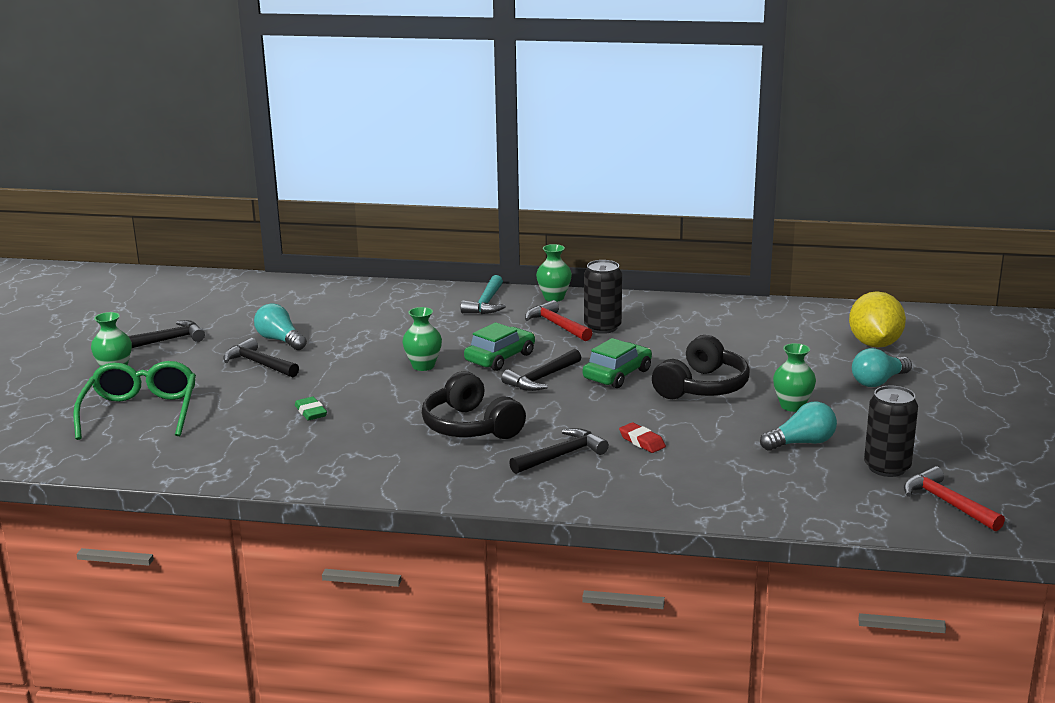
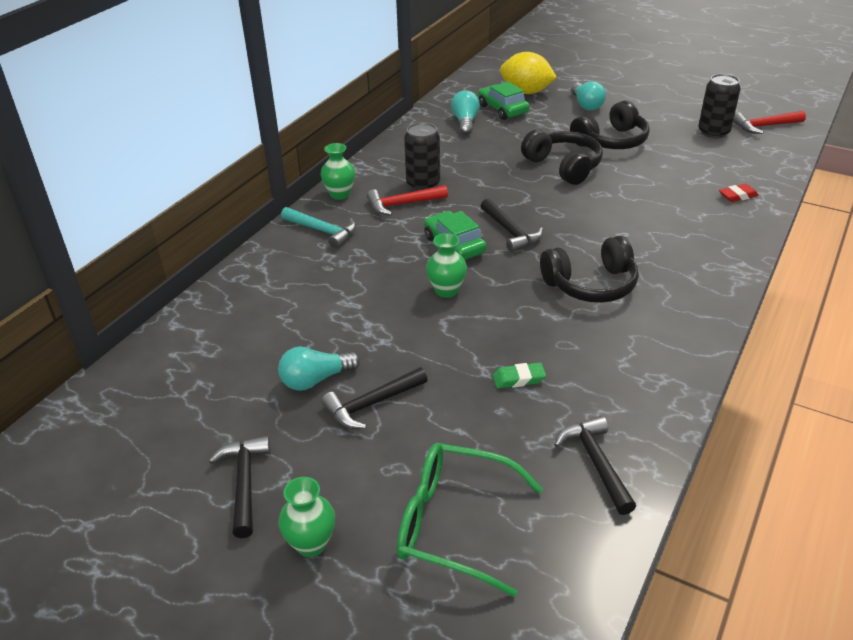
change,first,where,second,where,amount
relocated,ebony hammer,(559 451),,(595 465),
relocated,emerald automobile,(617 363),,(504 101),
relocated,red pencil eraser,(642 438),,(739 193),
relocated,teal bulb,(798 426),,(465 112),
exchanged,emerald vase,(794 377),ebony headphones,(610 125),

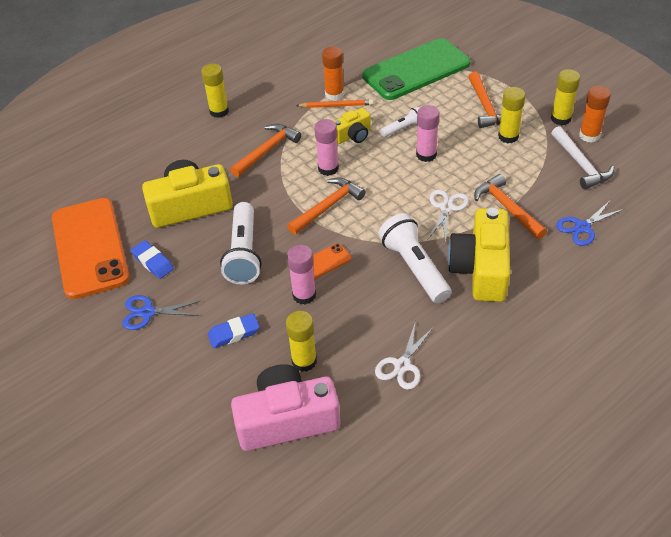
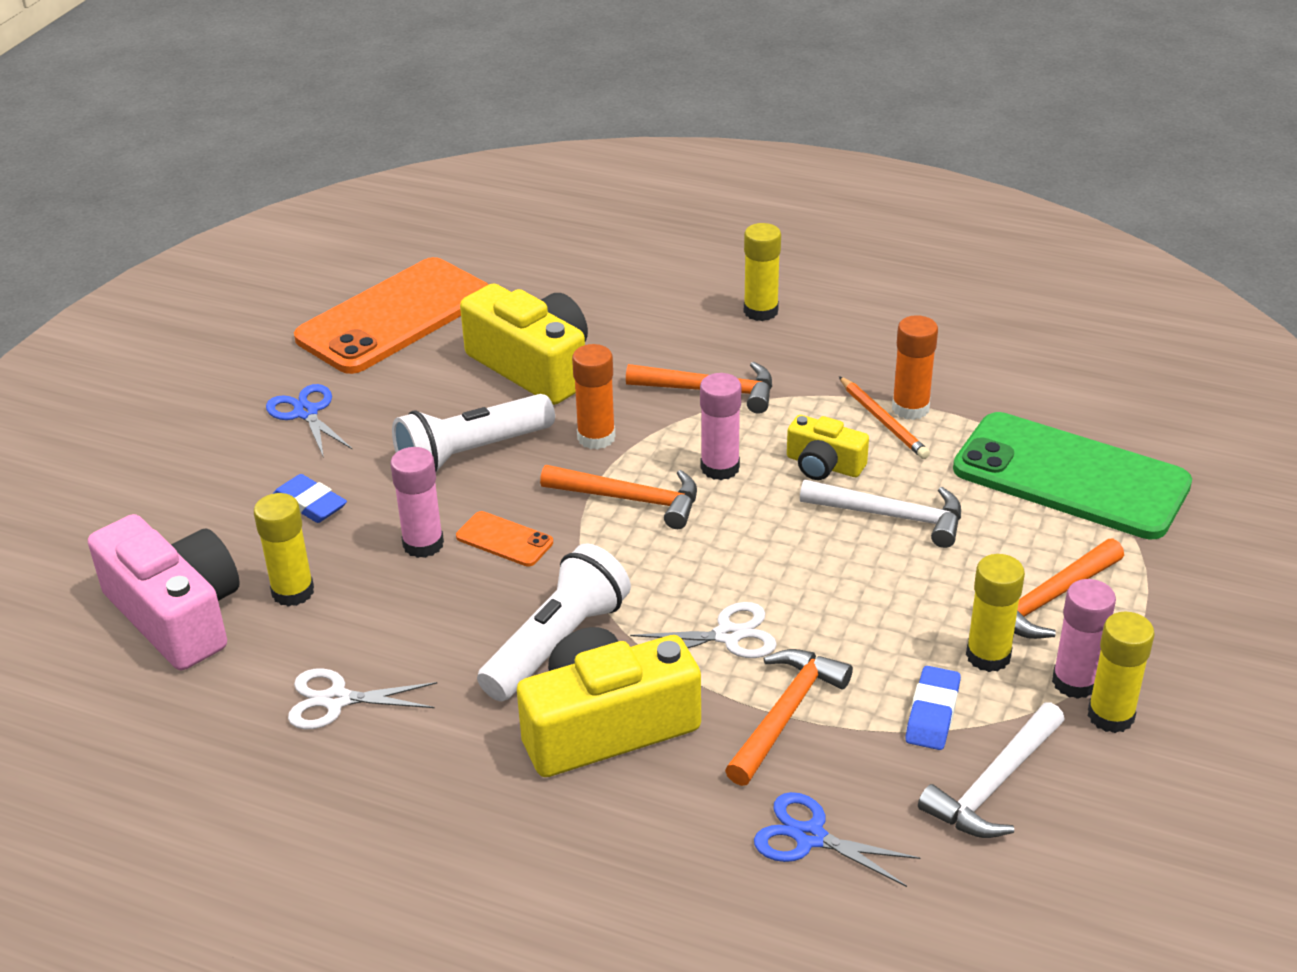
change,first,where,second,where,amount
relocated,royal blue pencil eraser,(152 259),,(933 708),
exchanged,white flashlight,(399 122),white hammer,(880 514),
relocated,pink glue,(428 133),,(1084 639),
relocated,bright orange glue,(595 114),,(593 397),

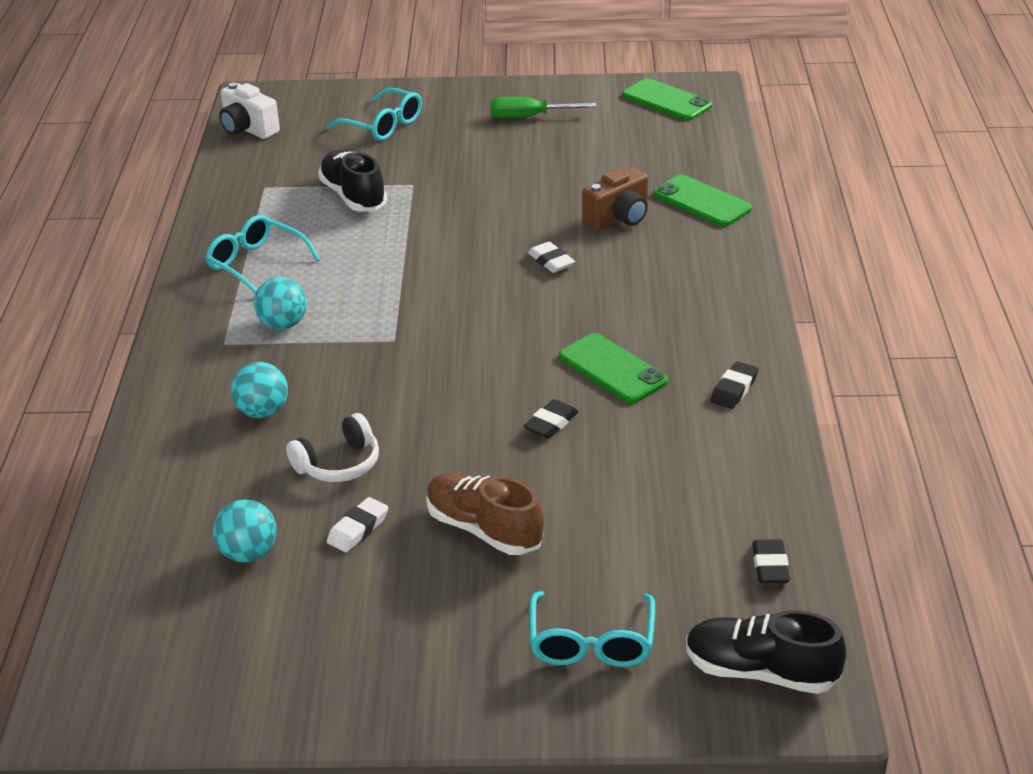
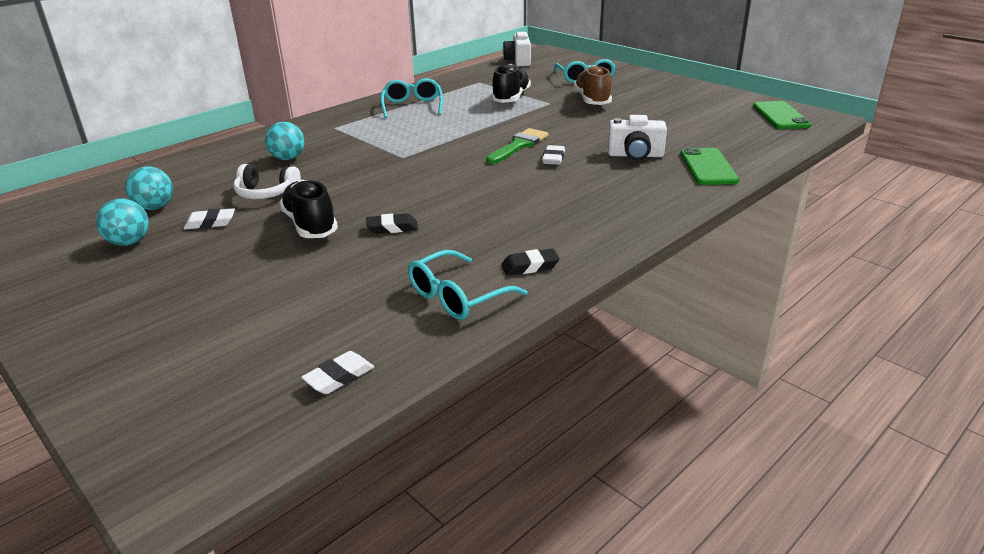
change,first,where,second,where,amount
relocated,teal ball,(280 303),,(122 222),
relocated,russet sneaker,(485 513),,(593 85),
missing,emerald flat screwdriver,(543 107),,,
relocated,teal glasses,(592 629),,(467 285),
missing,emerald smartphone,(613 368),,,
colour,russet compact camera,(615 199),white compact camera,(637 137),
relocated,ebony sneaker,(766 652),,(308 209),
colour,ebony pencil eraser,(771 561),white pencil eraser,(337 372),
appeared,,,emerald brush,(517 146),

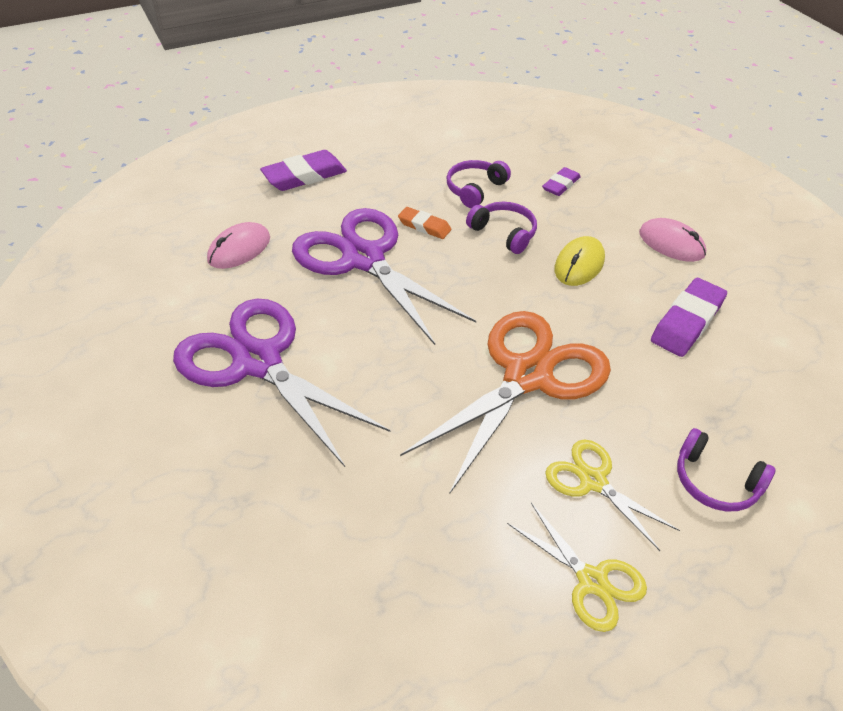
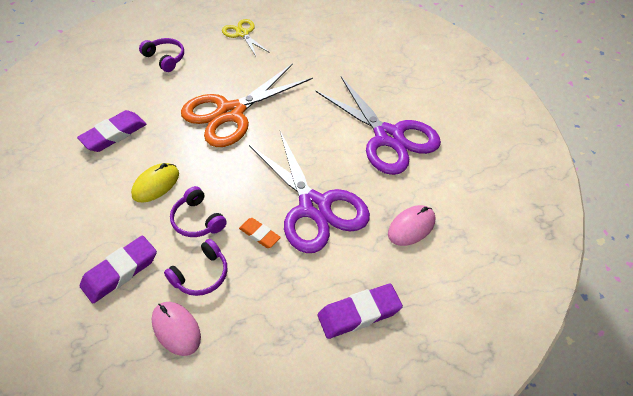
change,first,where,second,where,amount
size,royal purple pencil eraser,(561 181),,(118 270),x1.67
missing,bright yellow scissors,(612 495),,,
relocated,pink mouse,(672 240),,(176 329),

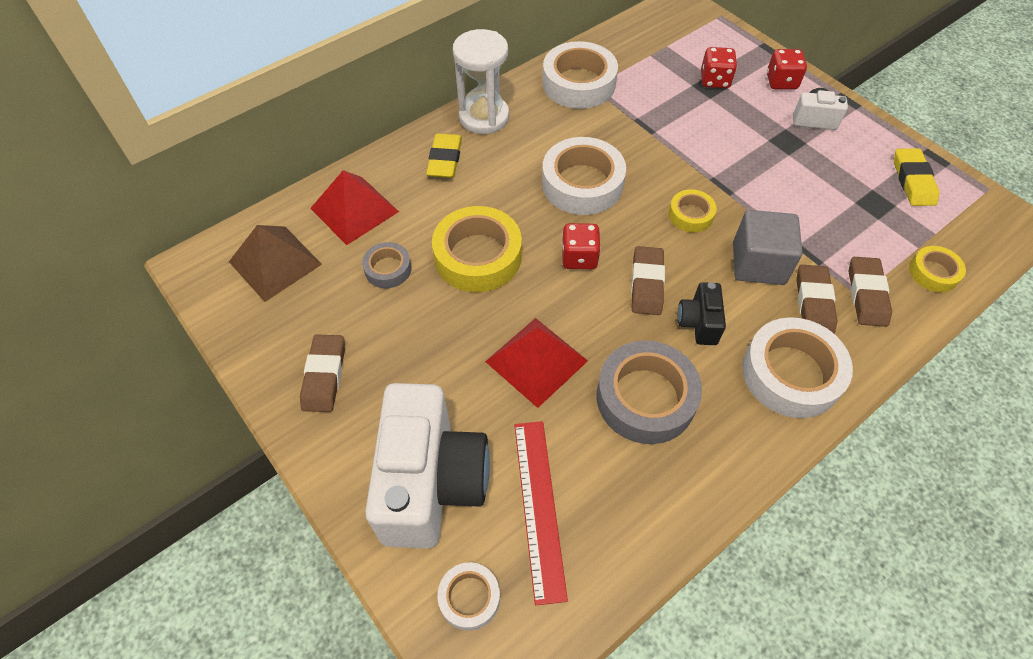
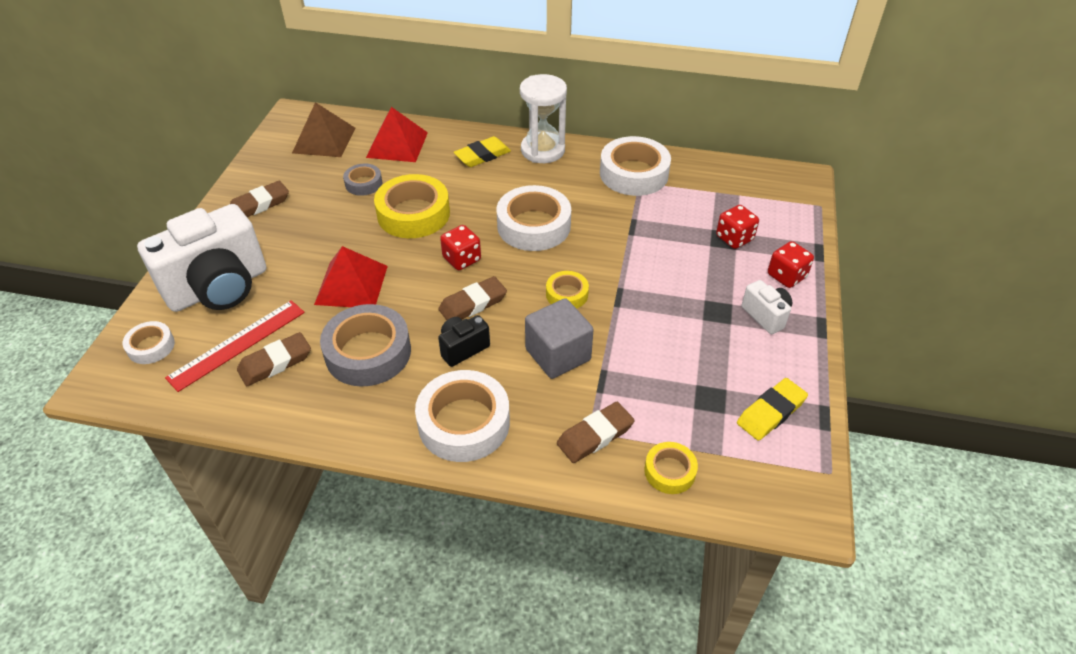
change,first,where,second,where,amount
relocated,russet pencil eraser,(816 299),,(274 359),

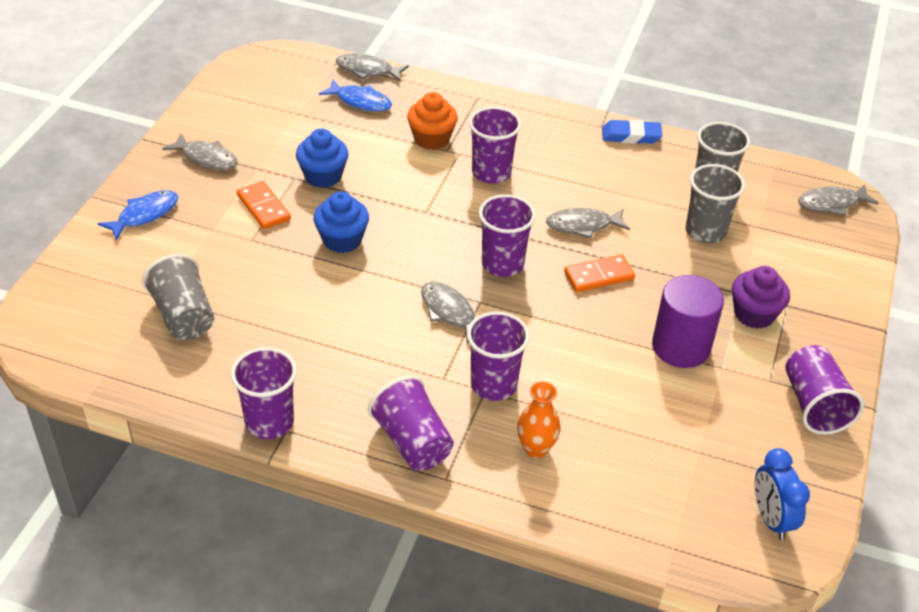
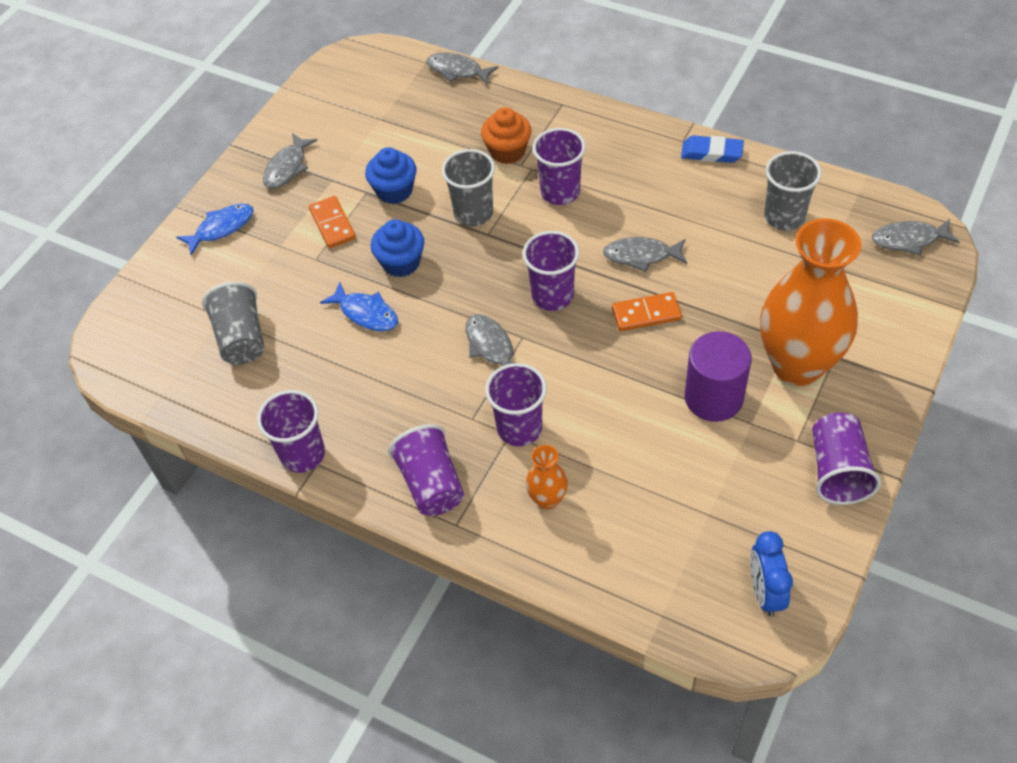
change,first,where,second,where,amount
spun,ash-grey fish figure,(200 151),,(290 161),75 degrees clockwise
relocated,royal blue fish figure,(355 96),,(359 306),
relocated,ash-grey cup,(715 204),,(468 187),
exchanged,royal purple fairy cake,(761 297),bright orange vase,(810 302),

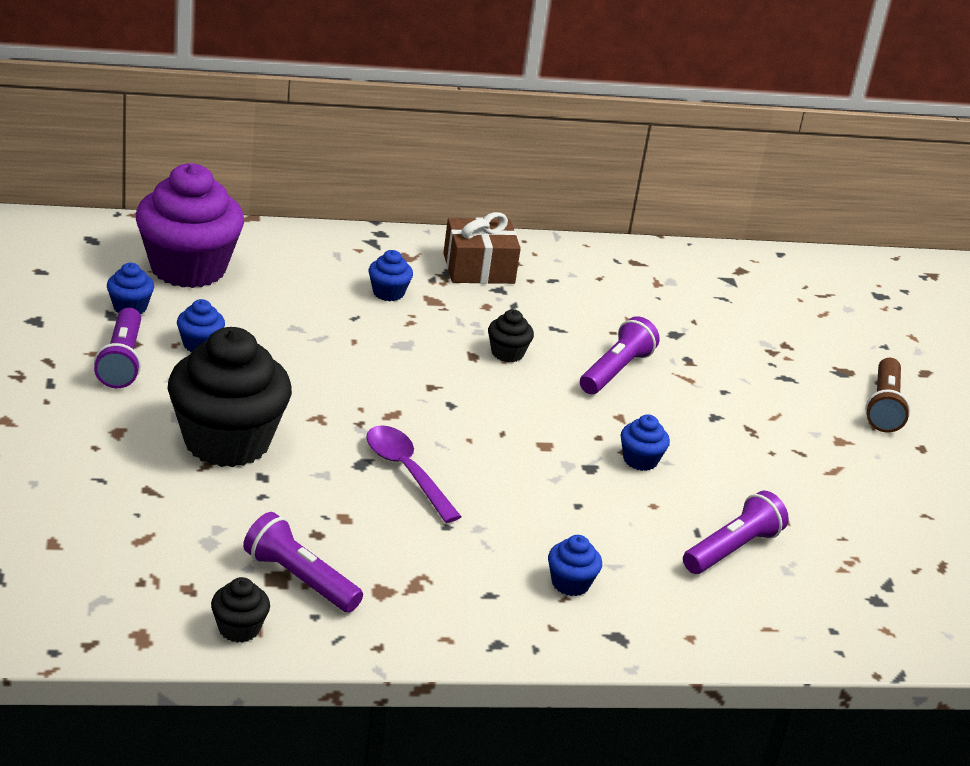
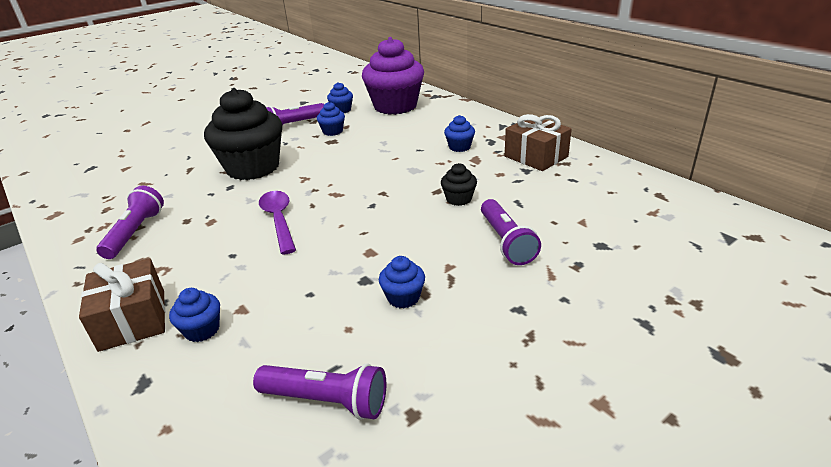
change,first,where,second,where,amount
missing,ebony fairy cake,(240 610),,,
spun,royal purple spoon,(414 474),,(277 223),45 degrees counterclockwise
spun,royal purple flashlight,(620 355),,(511 232),75 degrees clockwise
missing,russet flashlight,(887 395),,,
appeared,,,russet present,(122 305),

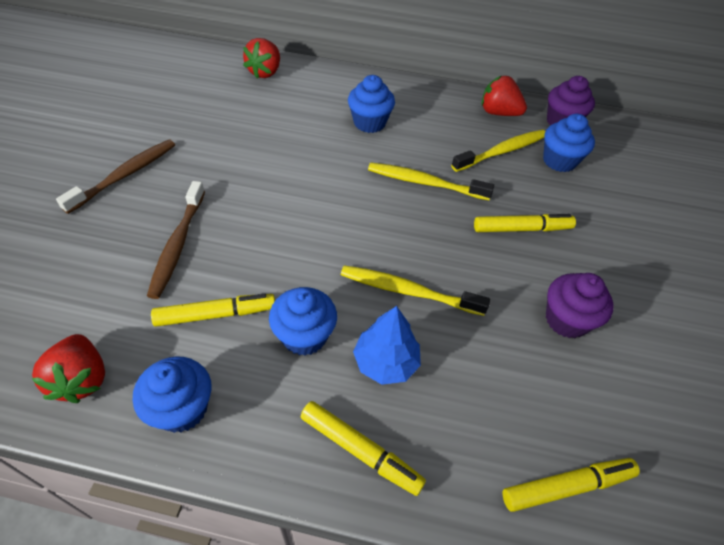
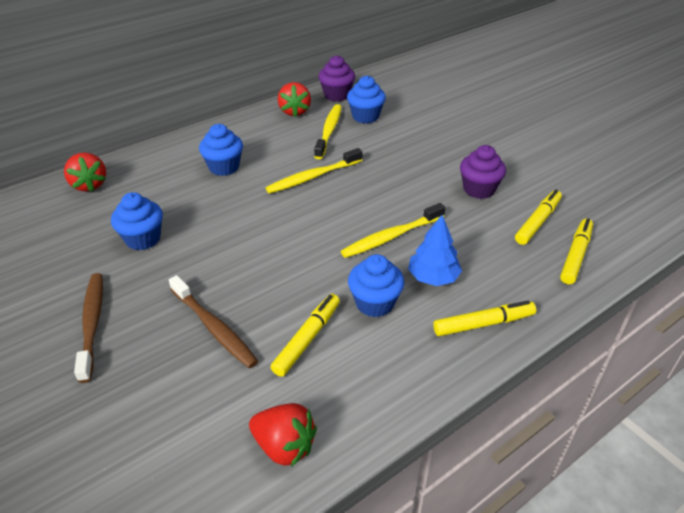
change,first,where,second,where,amount
relocated,royal blue fairy cake,(172 394),,(137 221),
relocated,bright yellow marker pen,(525 223),,(538 217),
spun,red toy strawberry,(504 96),,(294 99),75 degrees counterclockwise

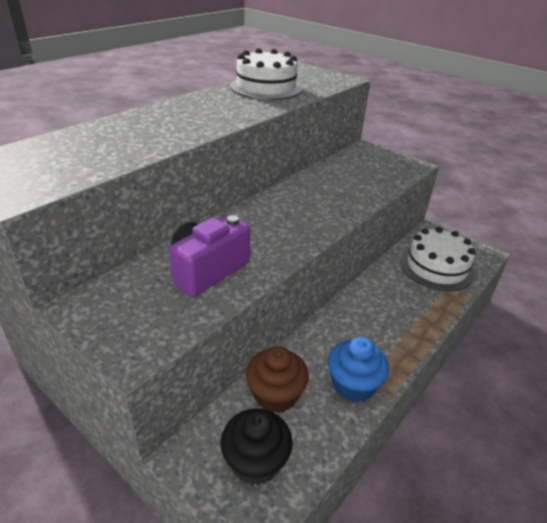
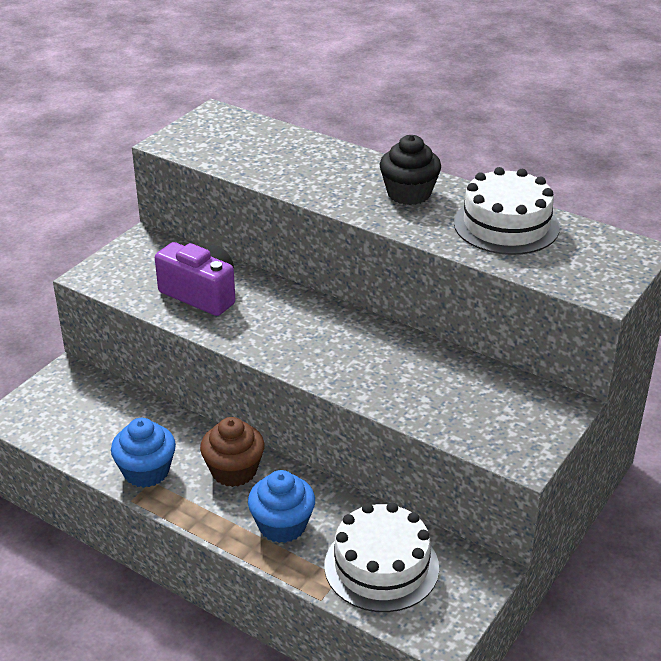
change,first,where,second,where,amount
relocated,ebony fairy cake,(256 447),,(410 170),
relocated,russet fairy cake,(277 379),,(232 452),
appeared,,,royal blue fairy cake,(281 506),

